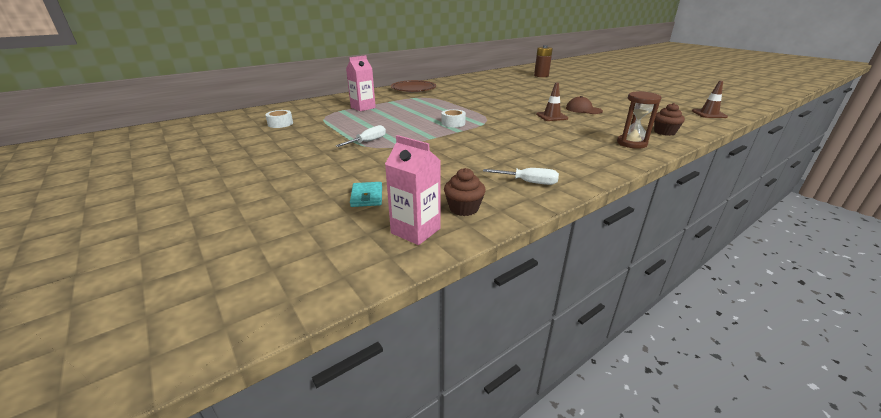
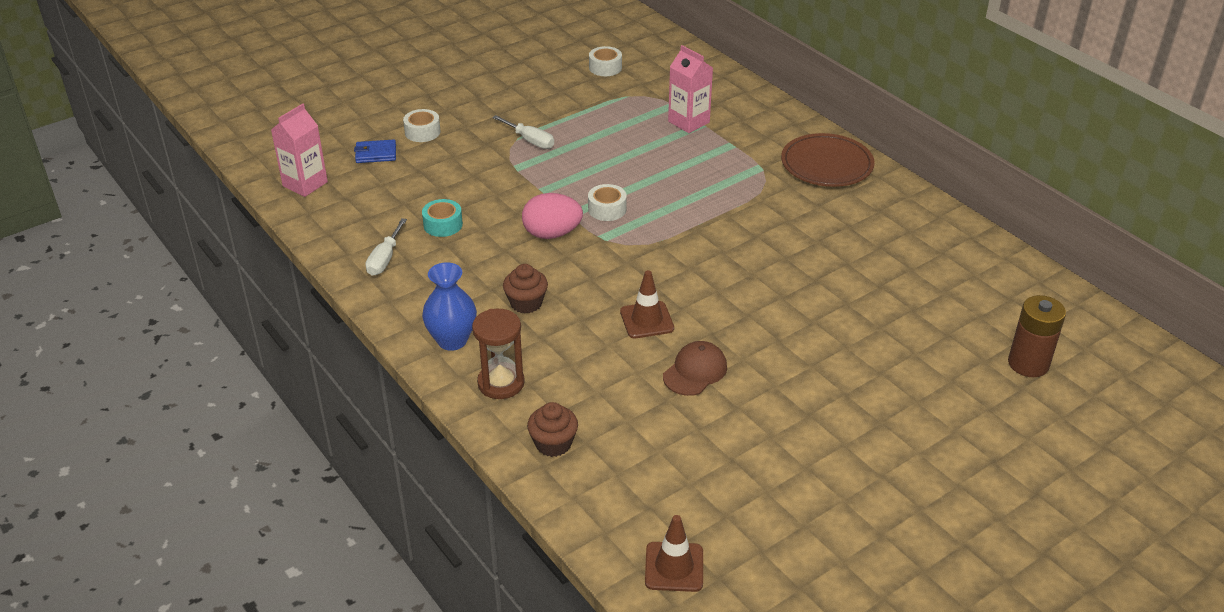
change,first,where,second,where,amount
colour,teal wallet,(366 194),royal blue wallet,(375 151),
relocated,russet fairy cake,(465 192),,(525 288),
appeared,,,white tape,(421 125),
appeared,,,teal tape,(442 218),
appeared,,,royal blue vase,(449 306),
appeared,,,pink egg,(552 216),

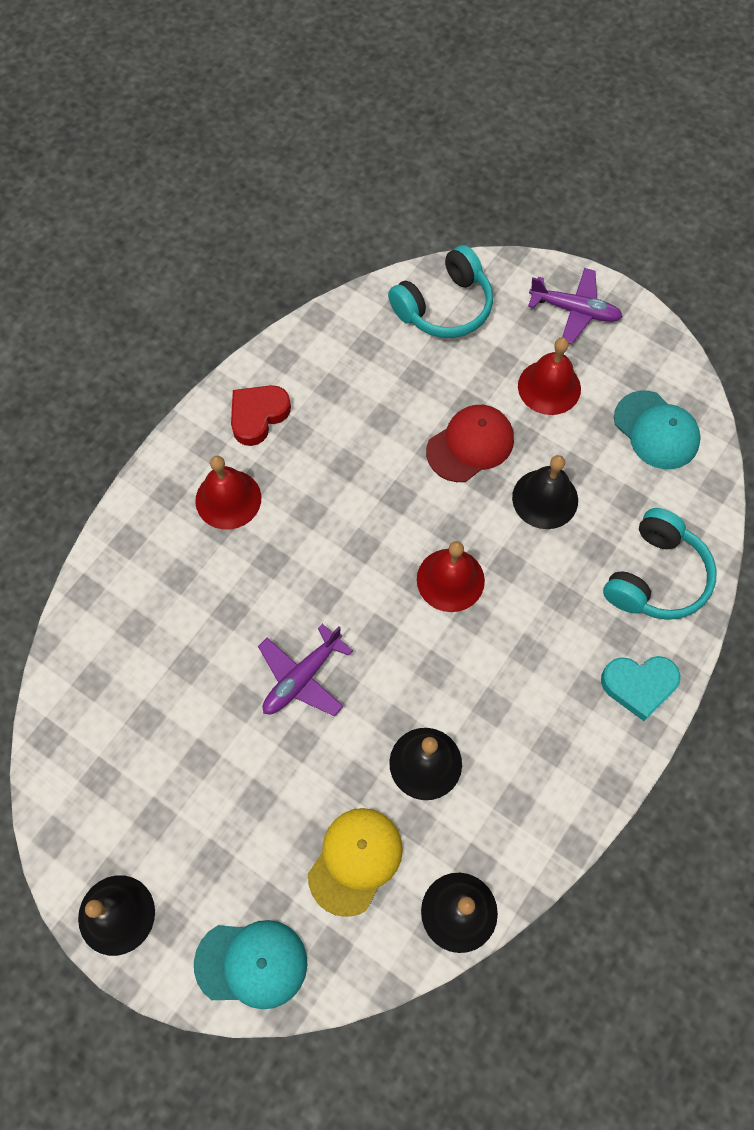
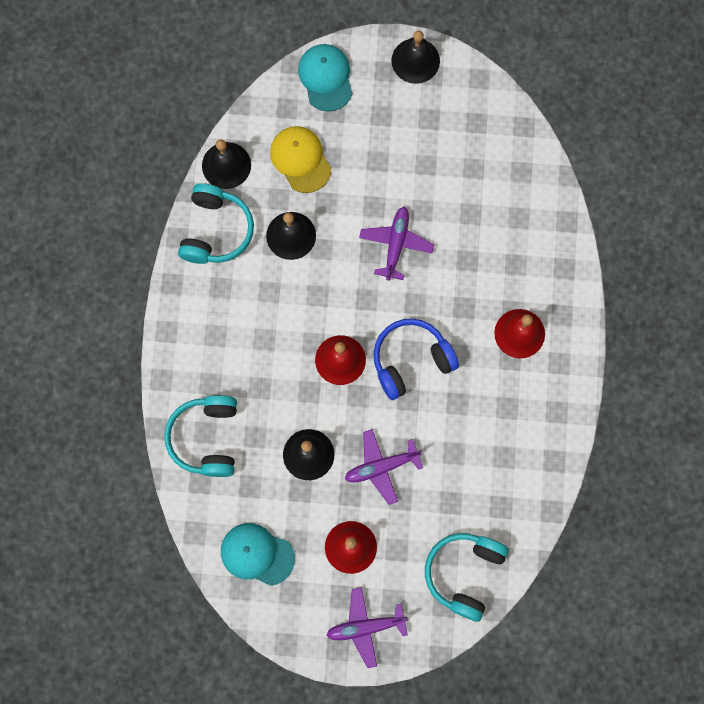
change,first,where,second,where,amount
spun,teal peaked cap,(250 964),,(325 78),105 degrees clockwise
missing,red heart,(261 415),,,
spun,bright yellow peaked cap,(355 862),,(300 159),150 degrees clockwise
exchanged,red peaked cap,(470 443),royal purple plane,(384 467),
missing,teal heart,(640 688),,,
appeared,,,teal headphones,(216 223),
appeared,,,royal blue headphones,(416 359),

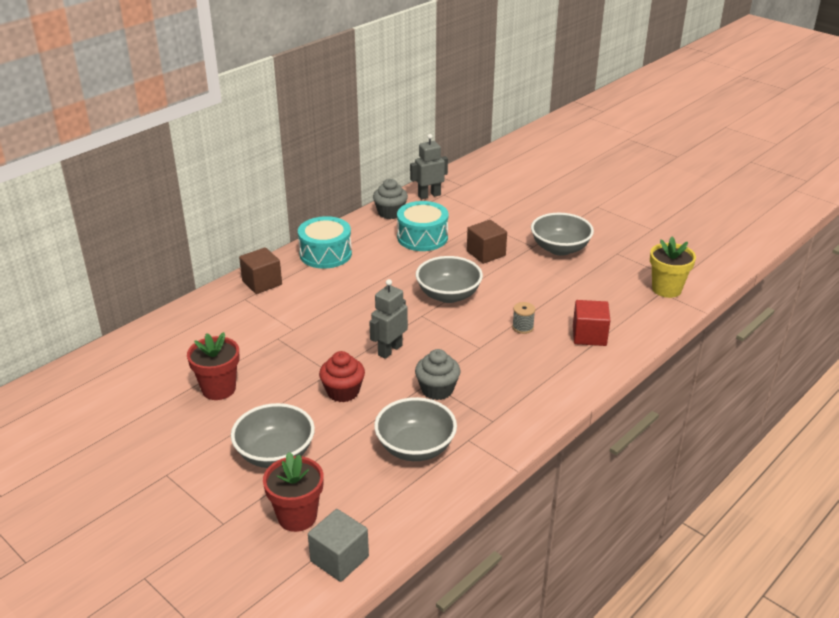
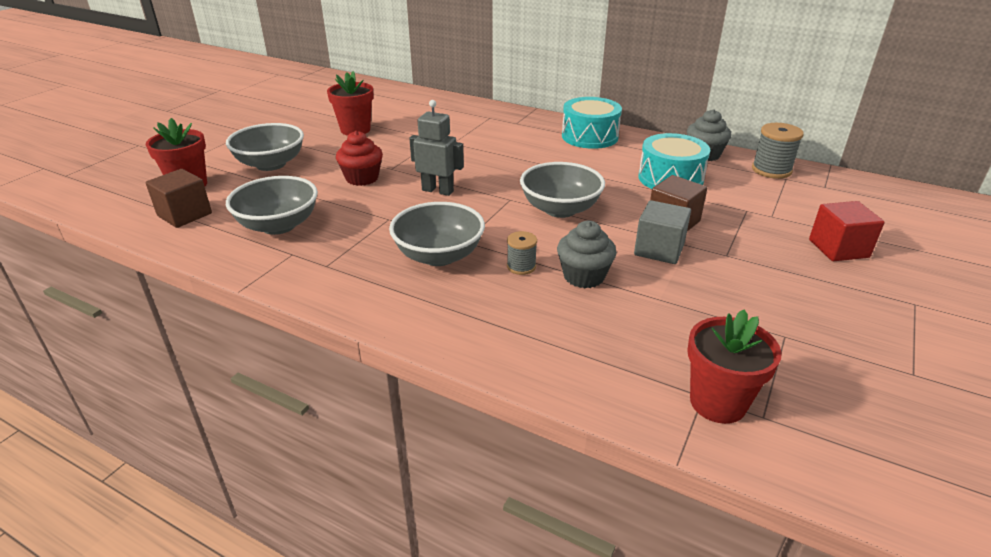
change,first,where,second,where,amount
relocated,russet cube,(260 270),,(179 198),
relocated,ash-grey cube,(338 545),,(662 232),
exchanged,ash-grey robot figure,(429 166),ash-grey reel of thread,(778 151),
relocated,ash-grey fairy cake,(437 374),,(587 254),
relocated,ash-grey deep dish,(562 234),,(437 234),
relocated,red cube,(591 323),,(847 231),
colour,bright yellow potted plant,(673 267),red potted plant,(734 366),

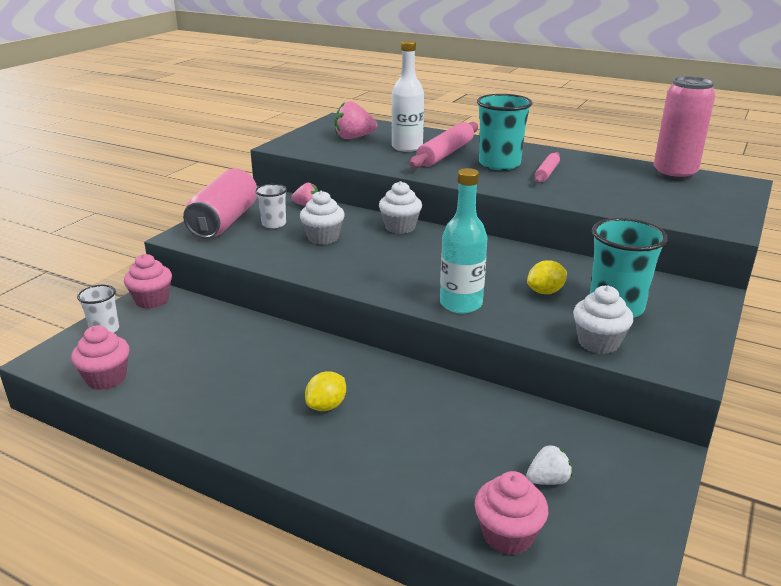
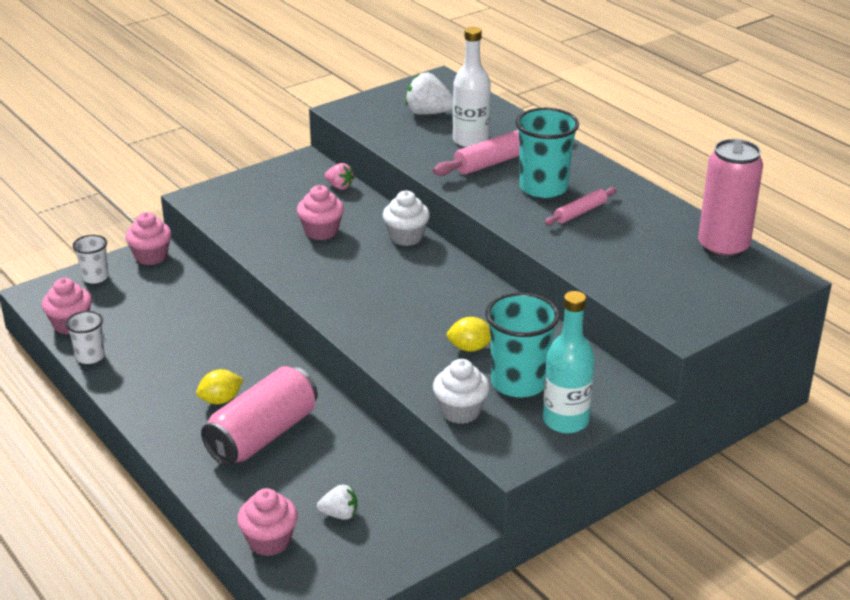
change,first,where,second,where,amount
relocated,pink soda can,(220 203),,(259 416),
relocated,white cup,(271 206),,(85 337),
colour,white fairy cake,(322 218),pink fairy cake,(320 212),
colour,pink toy strawberry,(355 120),white toy strawberry,(429 94),
relocated,teal flask,(463 240),,(569 362),

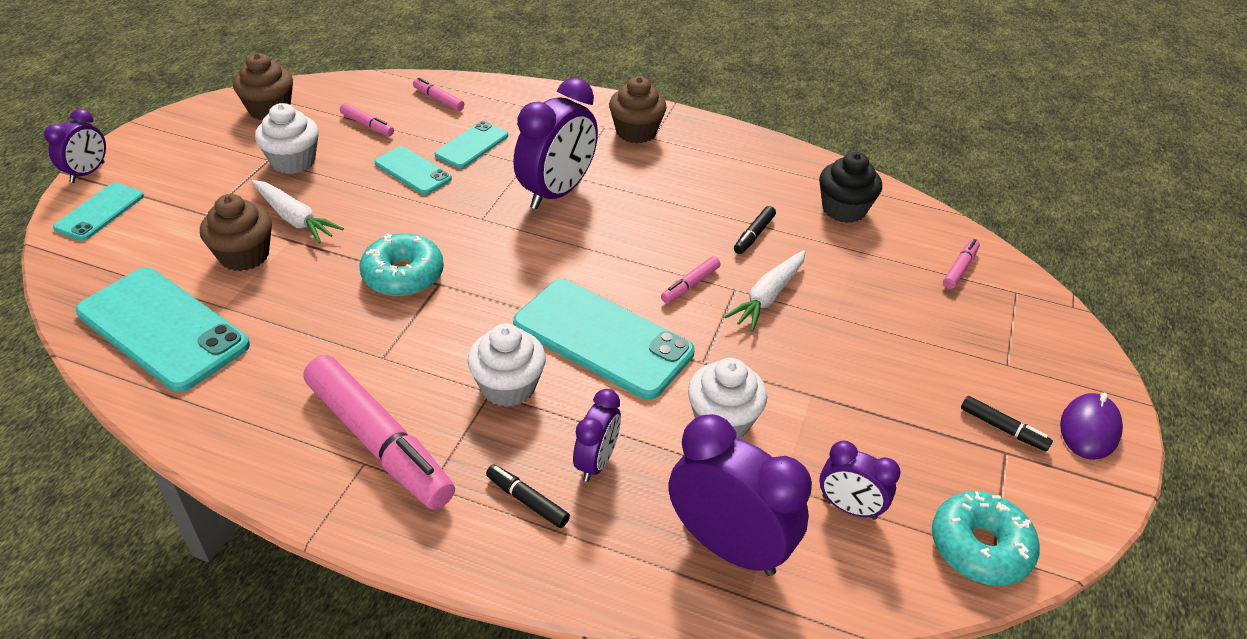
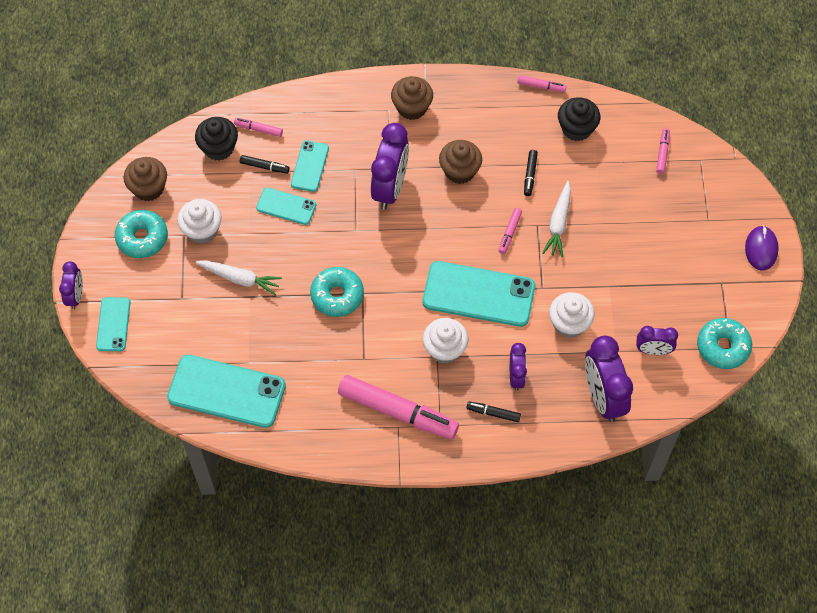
change,first,where,second,where,amount
relocated,russet fairy cake,(236 232),,(460 162),
relocated,pink marker pen,(367 119),,(542 83),
spun,royal purple alarm clock,(740 495),,(609 379),120 degrees counterclockwise
relocated,ebony marker pen,(1007 424),,(265 164),
appeared,,,teal donut,(141 234),
appeared,,,ebony fairy cake,(216 139),

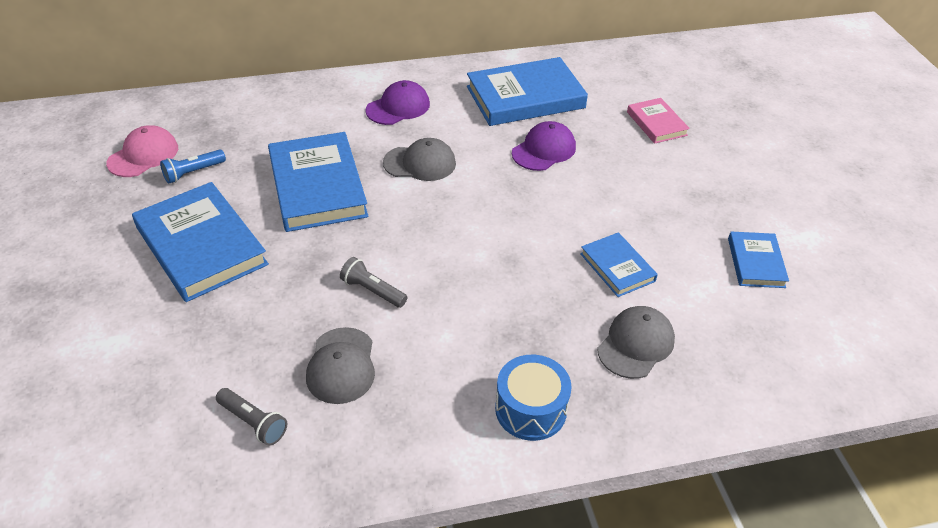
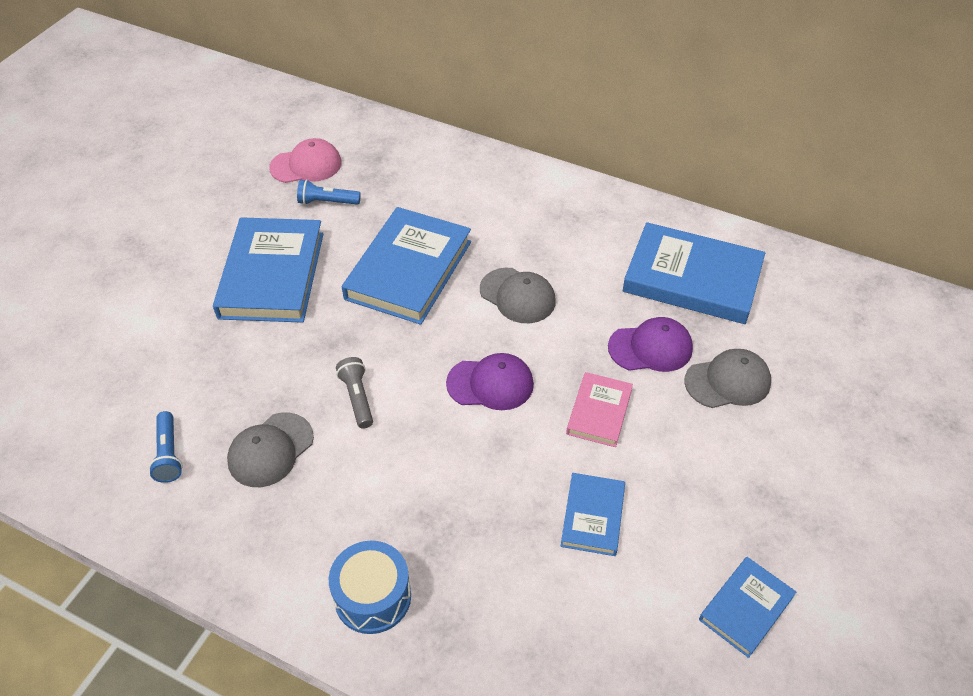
change,first,where,second,where,amount
colour,ash-grey flashlight,(251 417),royal blue flashlight,(166 447),
relocated,royal purple peaked cap,(397 102),,(490 381),
relocated,ash-grey peaked cap,(636 342),,(727 378),
relocated,pink hardcover,(658 121),,(599 409),

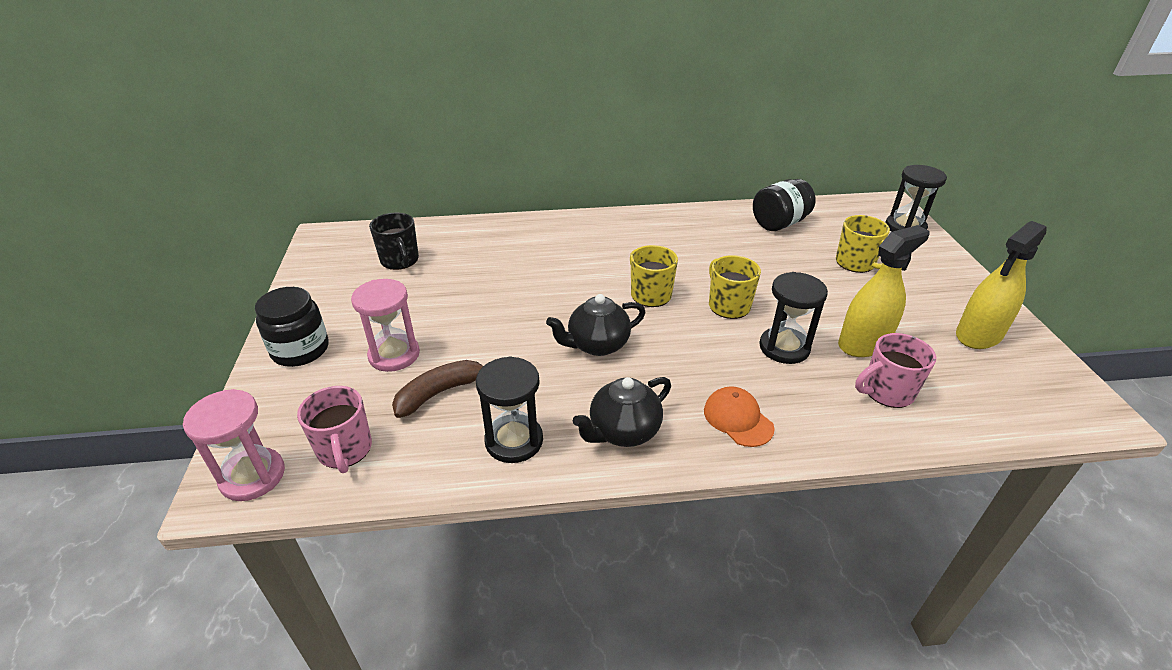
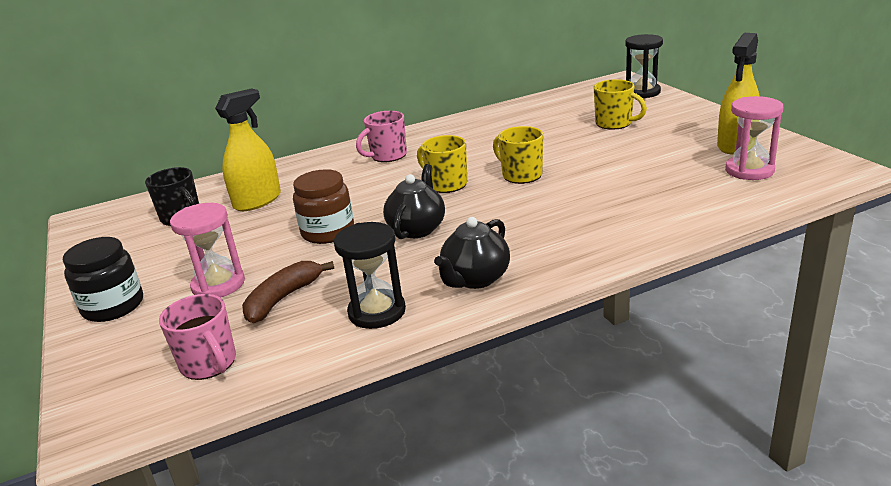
change,first,where,second,where,amount
relocated,pink sandglass,(234 445),,(754 138),
spun,ebony china teapot,(595 325),,(414 201),150 degrees clockwise
missing,bright orange peaked cap,(739 416),,,
missing,ebony jam jar,(784 205),,,
missing,ebony sandglass,(793 318),,,
relocated,bright yellow spray cleaner,(884 291),,(248 149),
relocated,pink coffee mug,(895 370),,(381 136),
appeared,,,russet jam jar,(323 206),

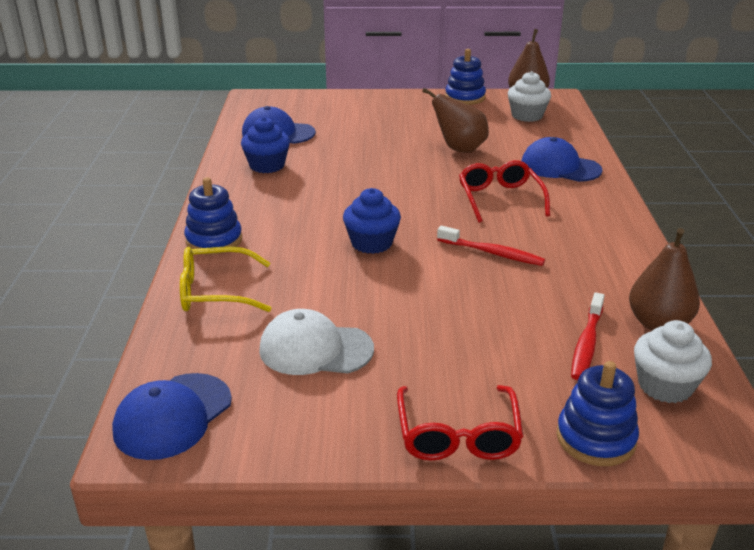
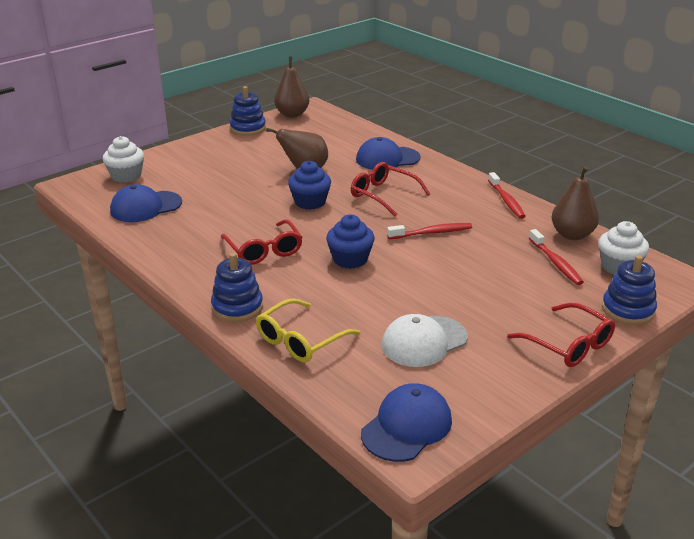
change,first,where,second,where,amount
spun,royal blue peaked cap,(172 416),,(406 422),135 degrees counterclockwise
relocated,royal blue fairy cake,(265 145),,(309 185),
relocated,white fairy cake,(529 96),,(123 159),
appeared,,,red glasses,(262 242),
appeared,,,red tooth brush,(507 195),

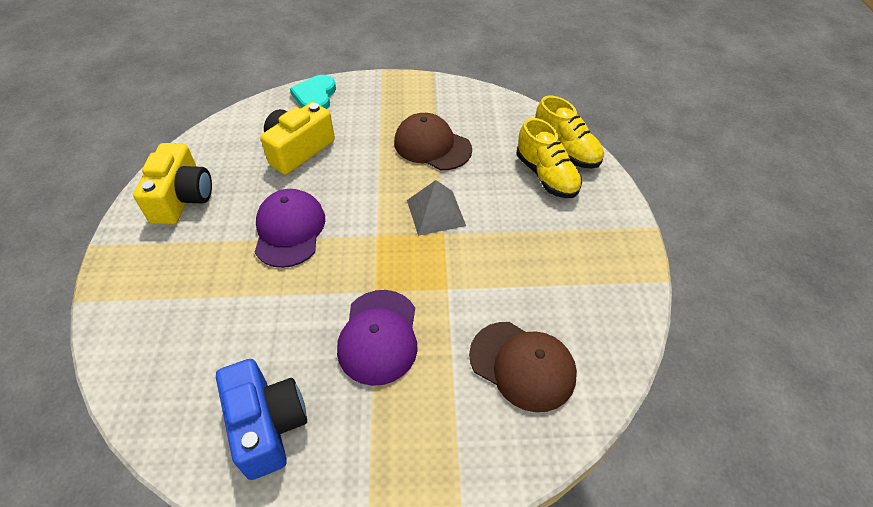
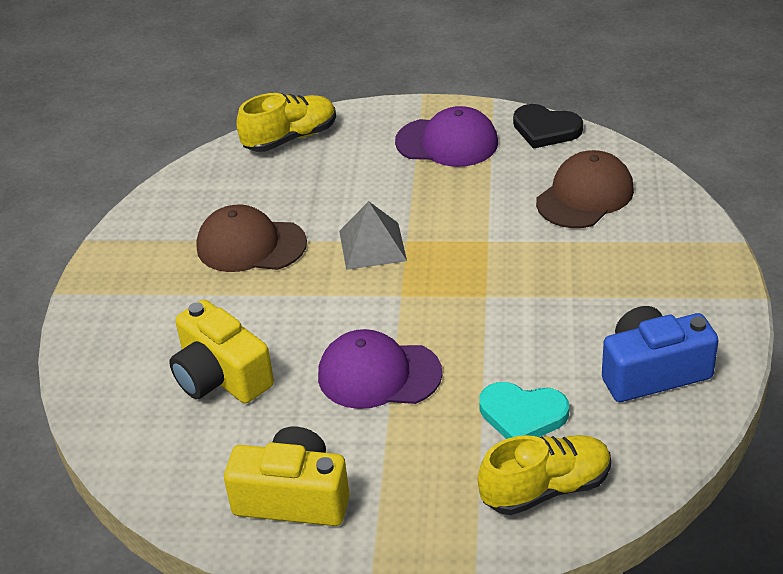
change,first,where,second,where,amount
relocated,teal heart,(313 92),,(524 410),
relocated,royal purple peaked cap,(377 338),,(446 136),
spun,russet peaked cap,(433 141),,(251 238),60 degrees clockwise
relocated,bright yellow sneaker,(549 158),,(544 475),
appeared,,,ebony heart,(548 126),

